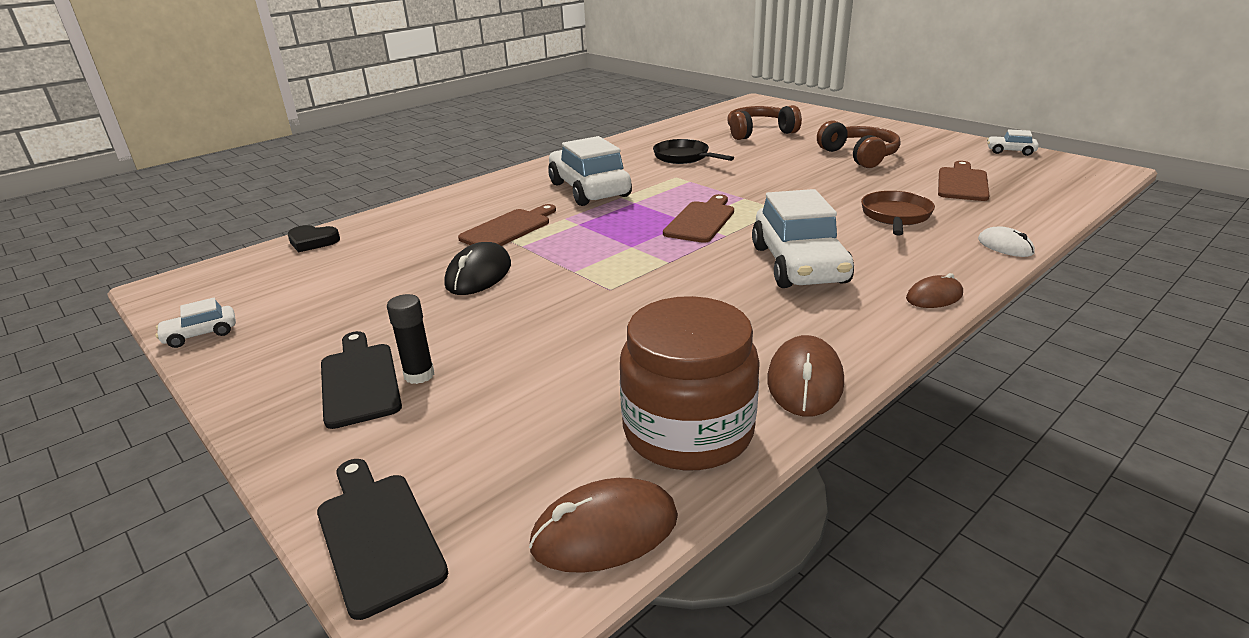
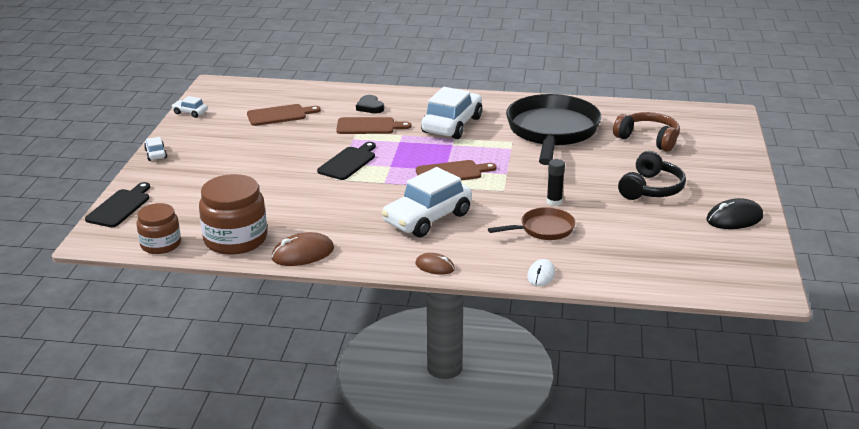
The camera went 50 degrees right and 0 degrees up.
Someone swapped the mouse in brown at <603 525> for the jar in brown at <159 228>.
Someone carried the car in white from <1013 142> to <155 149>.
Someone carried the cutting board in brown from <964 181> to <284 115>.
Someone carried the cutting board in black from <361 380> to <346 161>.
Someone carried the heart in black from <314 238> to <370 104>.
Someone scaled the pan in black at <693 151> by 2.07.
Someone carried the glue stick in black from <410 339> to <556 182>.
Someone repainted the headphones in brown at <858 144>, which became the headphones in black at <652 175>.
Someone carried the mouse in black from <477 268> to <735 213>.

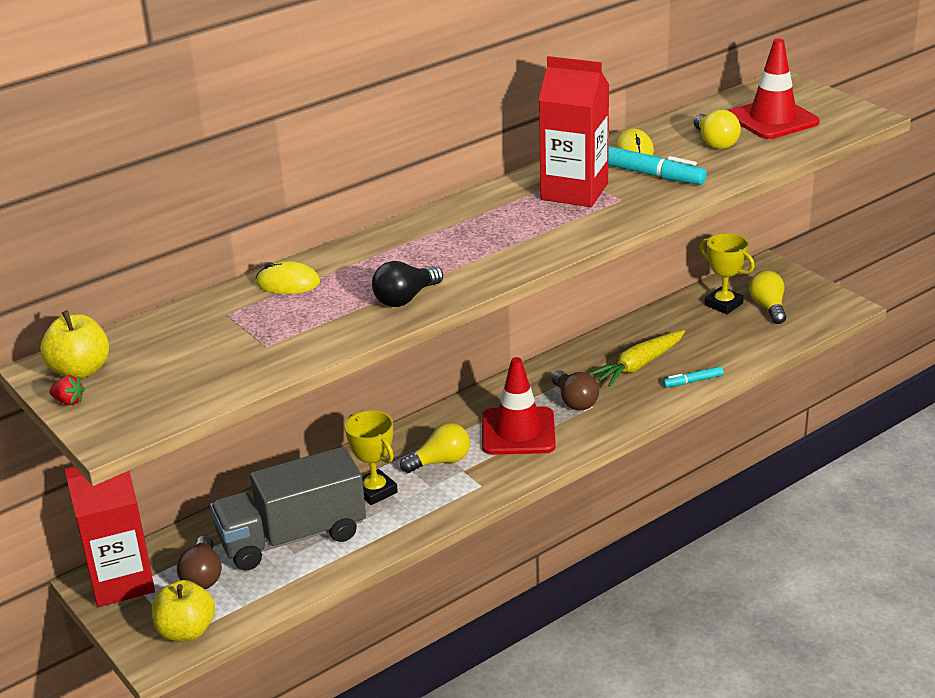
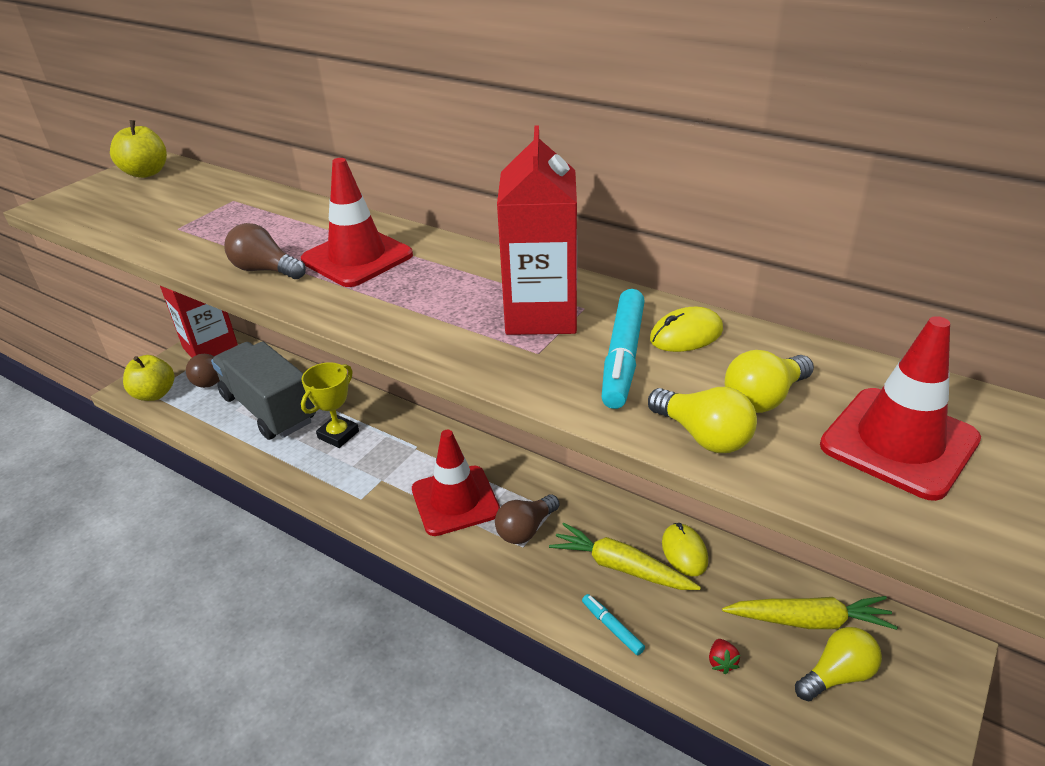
The camera went 70 degrees right and 5 degrees up.
Someone repainted the light bulb in black at <407 284>, which became the light bulb in brown at <265 251>.
Someone put down the traffic cone in red at <357 222>.
Someone carried the light bulb in yellow from <435 448> to <702 420>.
Someone carried the mouse in yellow from <288 277> to <685 549>.
Someone carried the strawberry in red from <67 390> to <724 656>.
Someone swapped the trophy in yellow at <727 273> for the carrot in yellow at <810 613>.

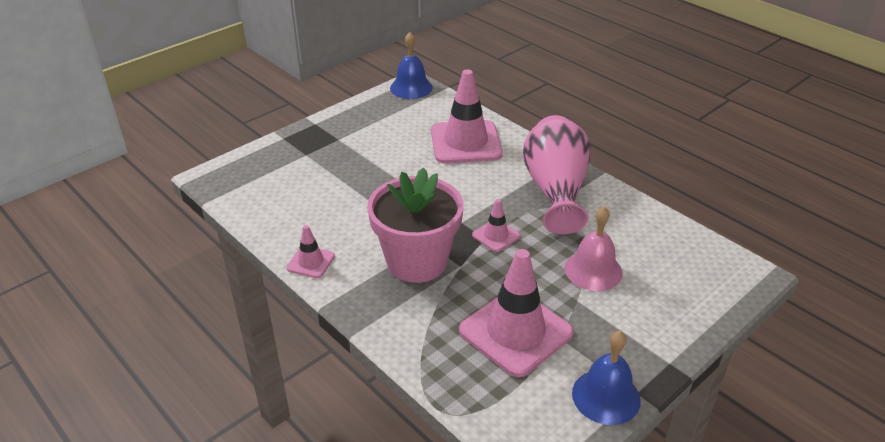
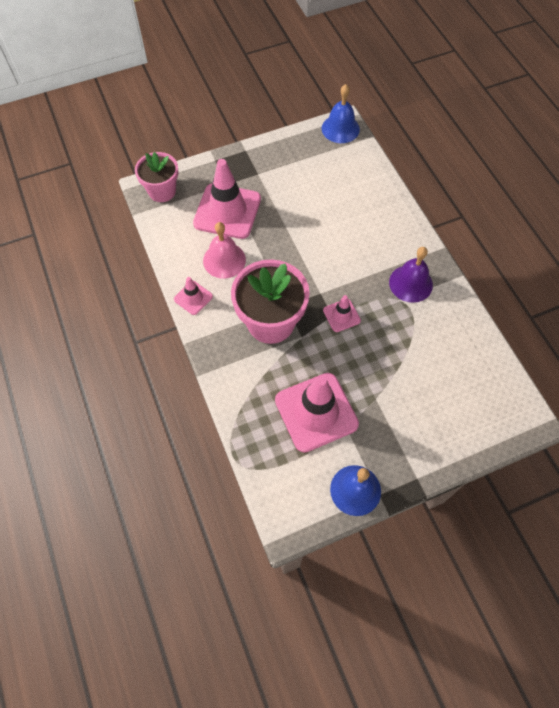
The camera went 20 degrees right and 25 degrees up.
Someone put down the flower pot in pink at <156 177>.
Someone carried the traffic cone in pink from <467 116> to <227 199>.
Someone carried the bell in pink from <594 249> to <224 250>.
Someone swapped the vase in pink at <557 174> for the bell in purple at <411 275>.

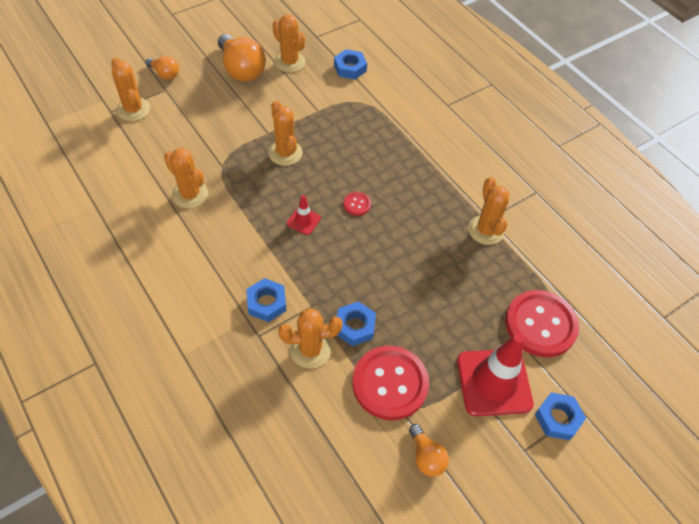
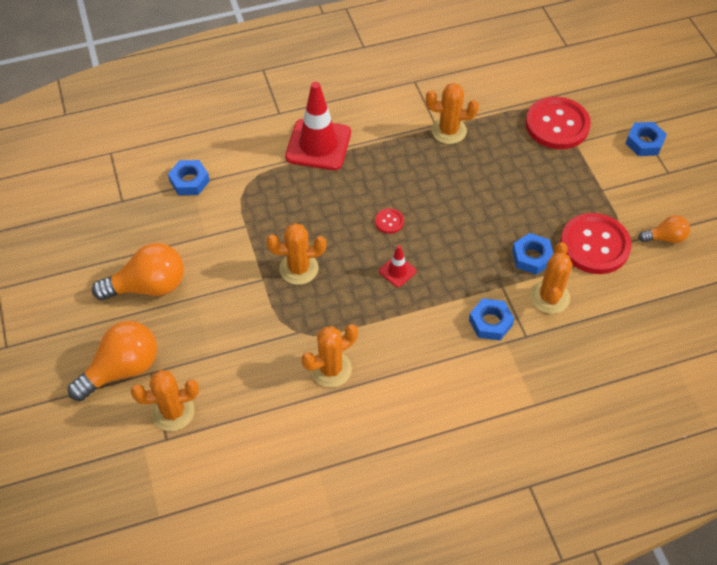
The camera went 70 degrees left and 0 degrees up.
Someone scaled the light bulb in orange at <162 68> by 1.83.
Someone carried the traffic cone in red from <495 374> to <318 126>.
Someone took away the cactus in orange at <289 43>.

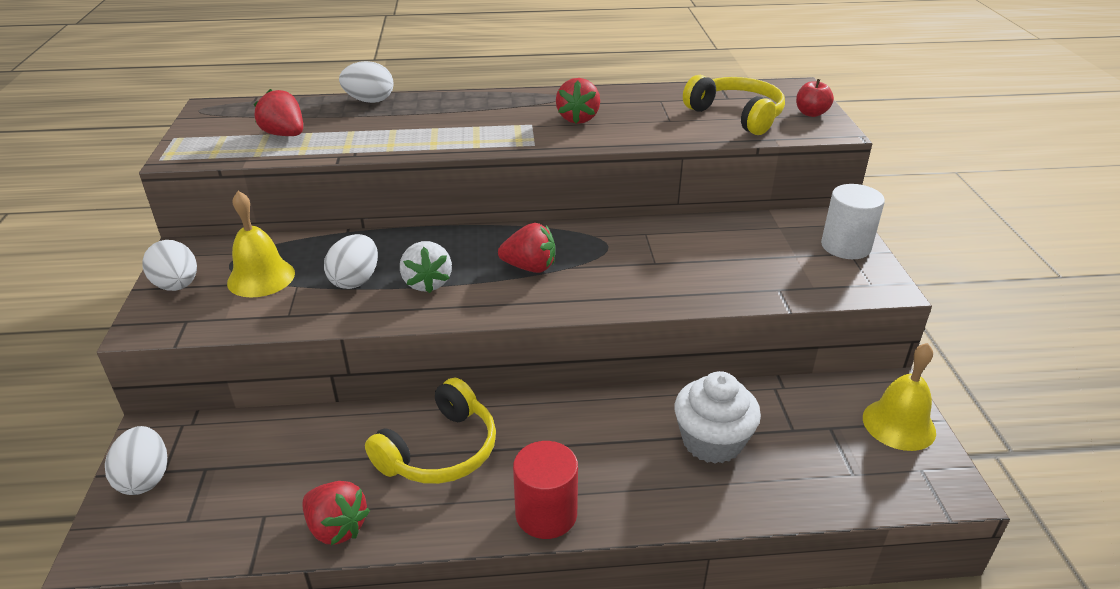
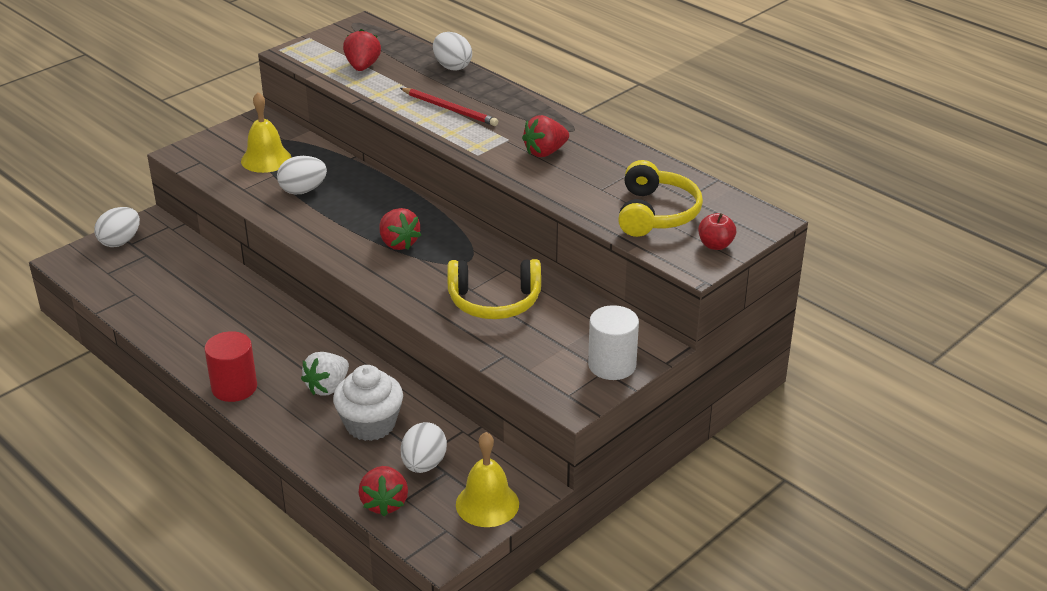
The camera went 50 degrees right and 0 degrees up.
Someone carried the strawberry in white from <426 267> to <325 374>.
Someone carried the strawberry in red from <336 513> to <383 491>.
Someone put down the pencil in red at <449 107>.
Someone carried the egg in white from <170 265> to <424 447>.
Someone carried the headphones in yellow from <430 431> to <494 289>.

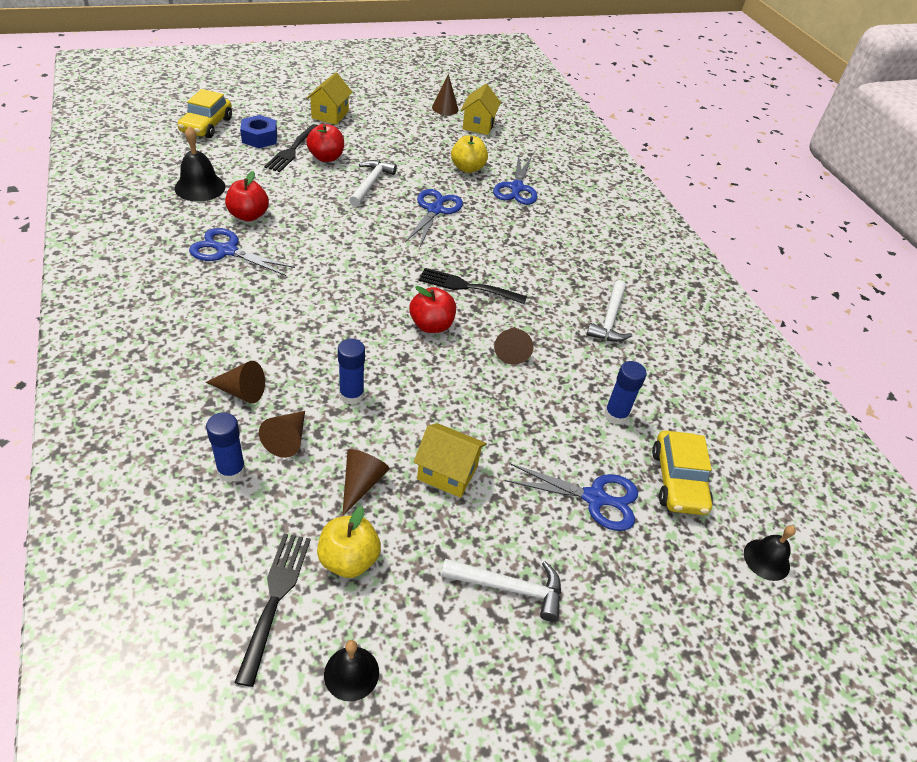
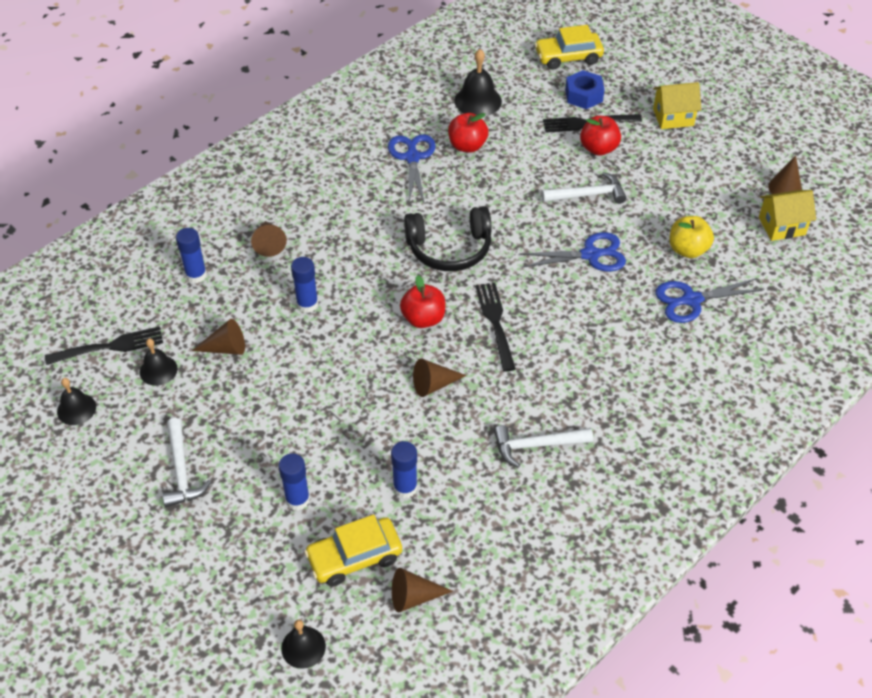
The camera went 70 degrees right and 5 degrees up.
Someone swapped the apple in yellow at <349 542> for the bell in black at <159 362>.
Someone swapped the scissors in blue at <571 497> for the glue stick in blue at <294 481>.
Someone carried the cone in brown from <282 434> to <422 590>.
Someone put down the headphones in black at <448 238>.
Someone took away the house in yellow at <450 460>.

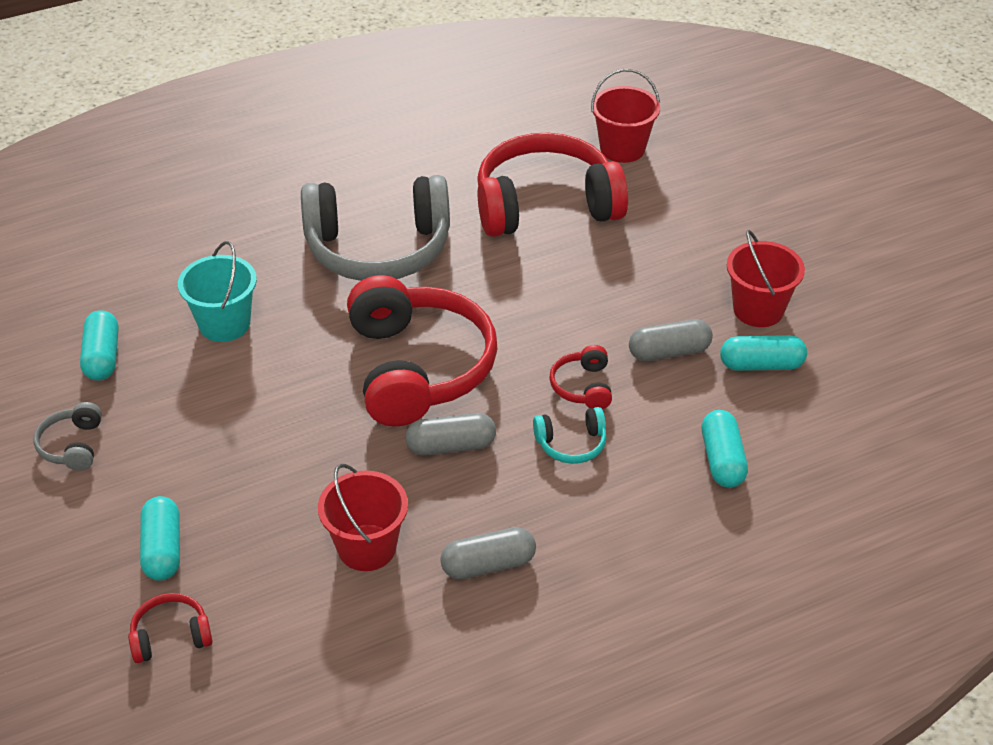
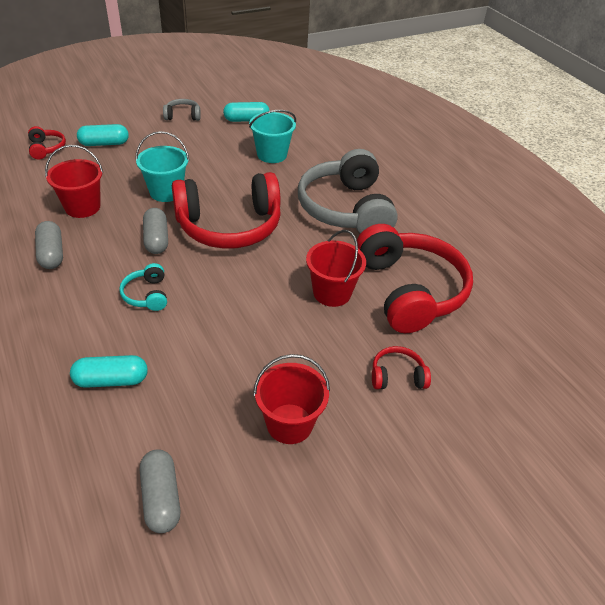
The camera went 85 degrees right and 0 degrees up.
Someone put down the bucket in turquoise at <162 166>.
Someone carried the capsule in grey from <671 340> to <160 491>.
Someone carried the bucket in red from <625 116> to <336 268>.
Someone carried the headphones in red from <580 377> to <401 367>.
Someone took away the capsule in turquoise at <763 353>.

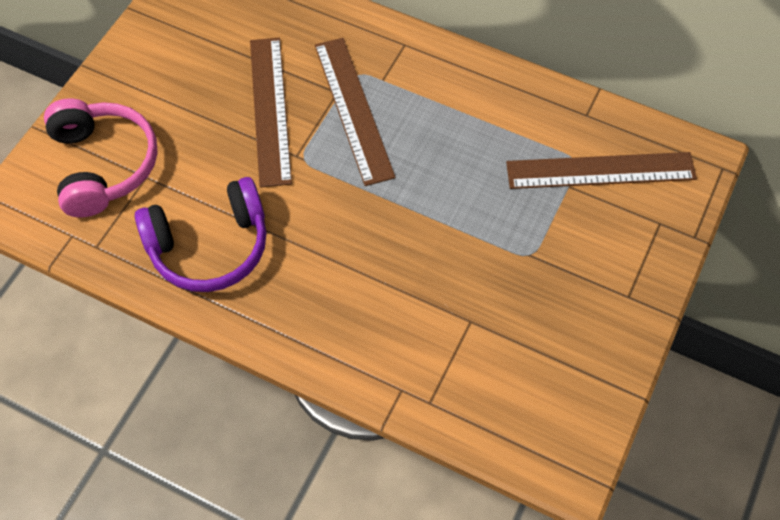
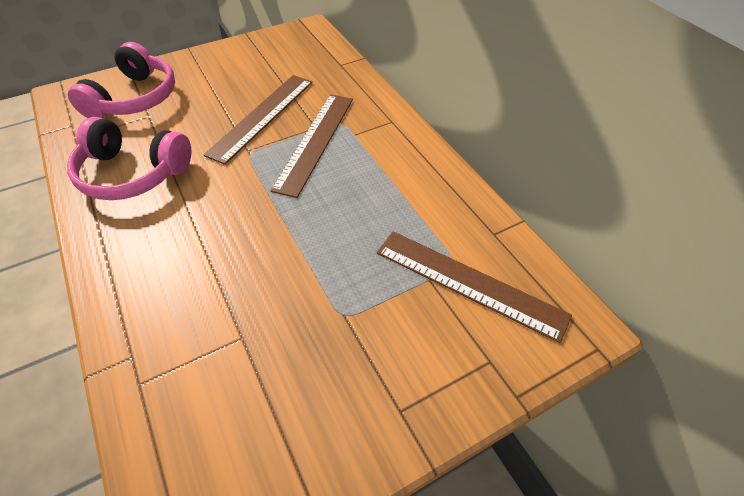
The camera went 35 degrees right and 10 degrees down.
Someone repainted the headphones in purple at <201 234>, which became the headphones in pink at <129 158>.

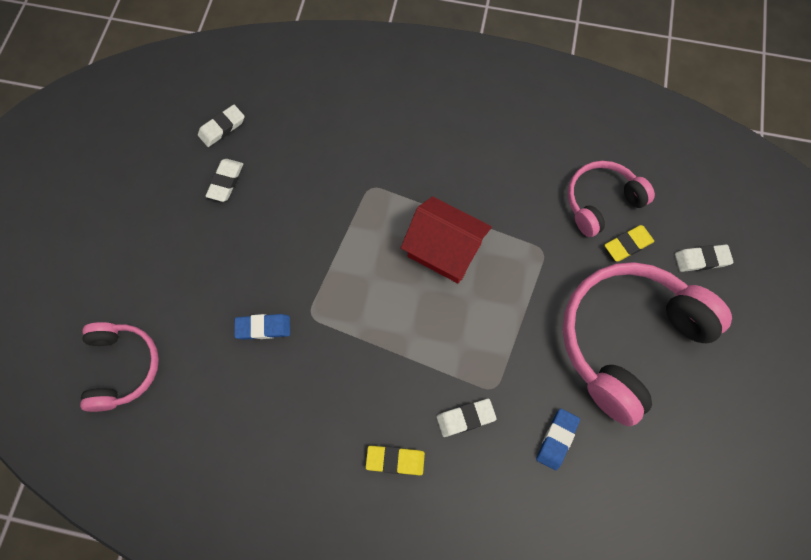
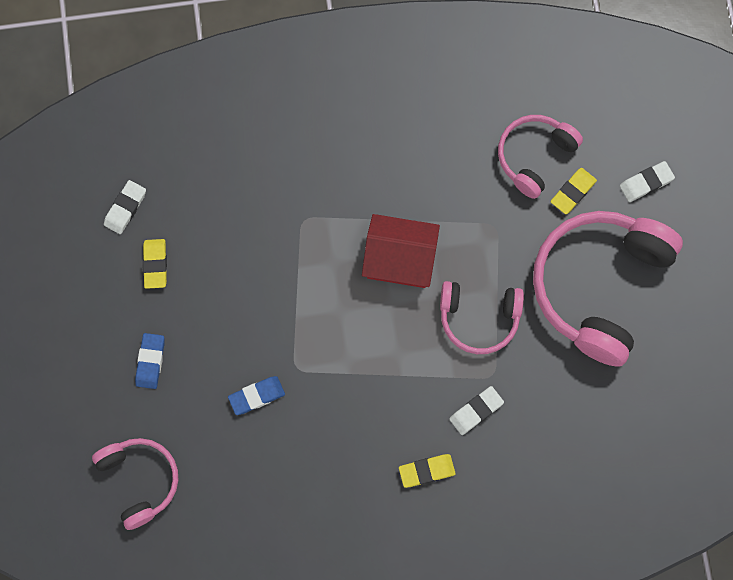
The camera went 20 degrees left and 5 degrees up.
Someone carried the eraser in blue from <558 439> to <150 361>.
Someone repainted the eraser in white at <224 180>, which became the eraser in yellow at <155 264>.
Someone put down the headphones in pink at <482 317>.

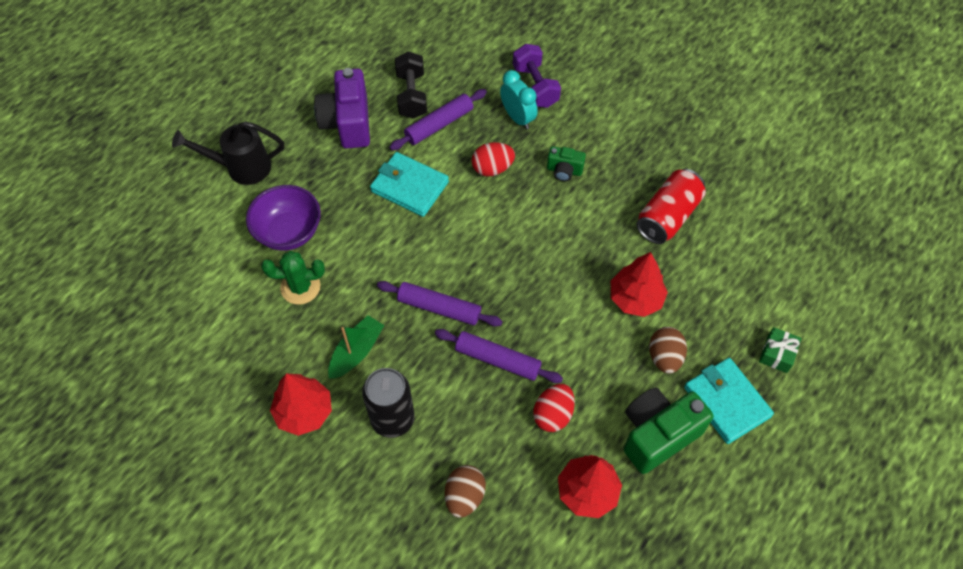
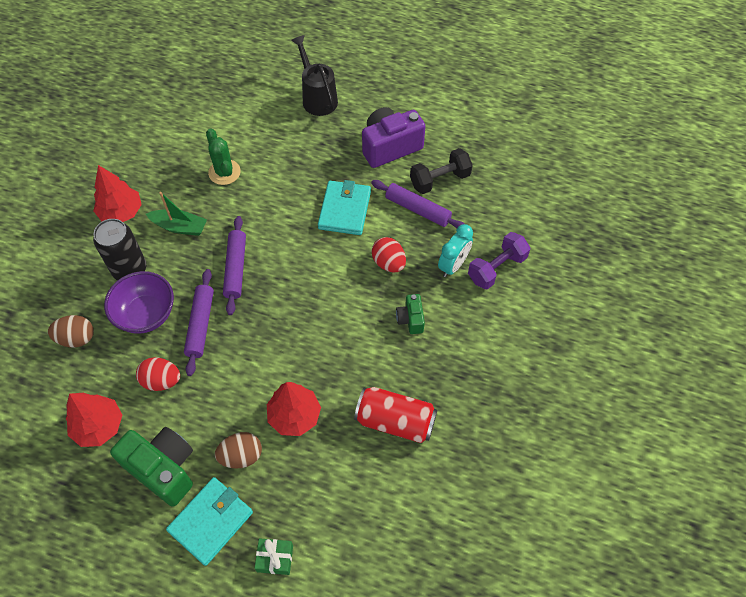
The camera went 70 degrees right and 0 degrees up.
Someone carried the bowl in purple from <283 218> to <139 302>.

